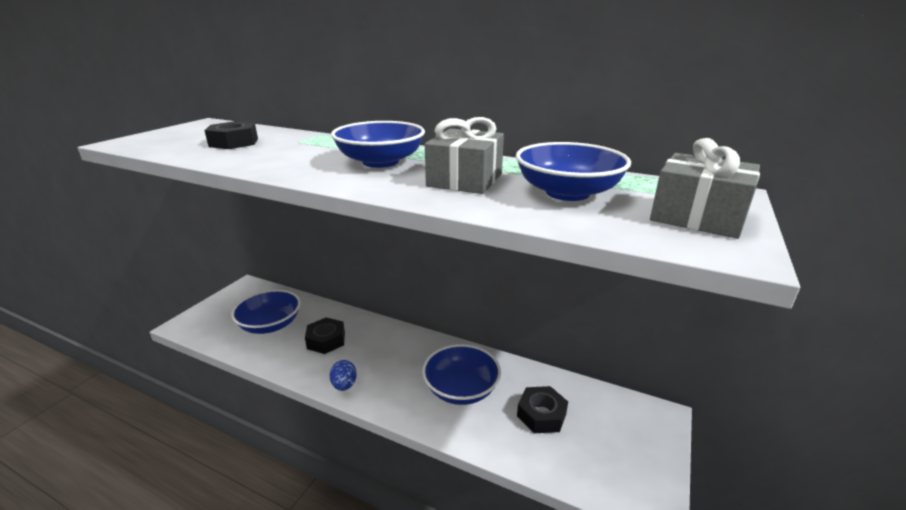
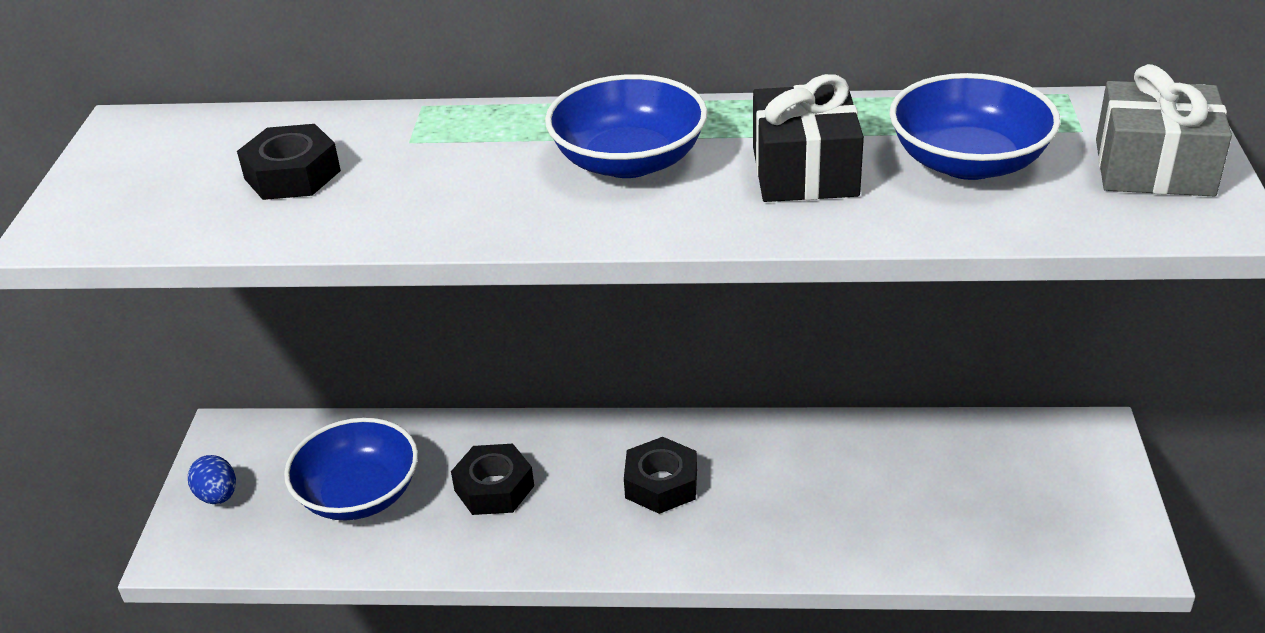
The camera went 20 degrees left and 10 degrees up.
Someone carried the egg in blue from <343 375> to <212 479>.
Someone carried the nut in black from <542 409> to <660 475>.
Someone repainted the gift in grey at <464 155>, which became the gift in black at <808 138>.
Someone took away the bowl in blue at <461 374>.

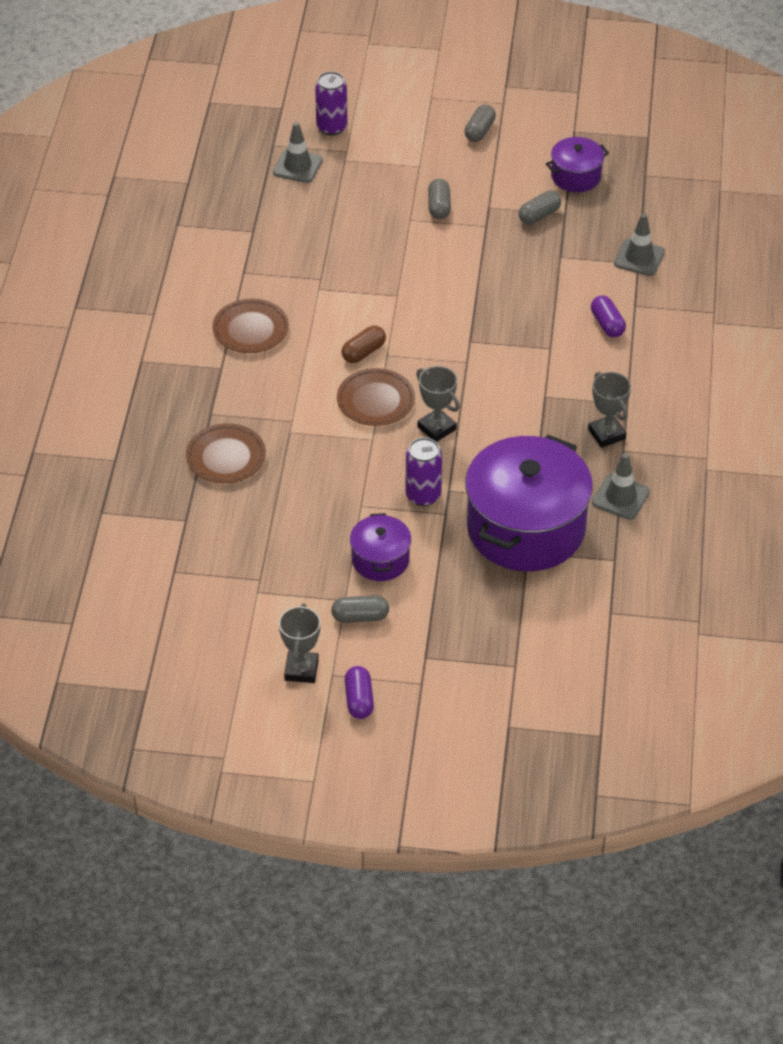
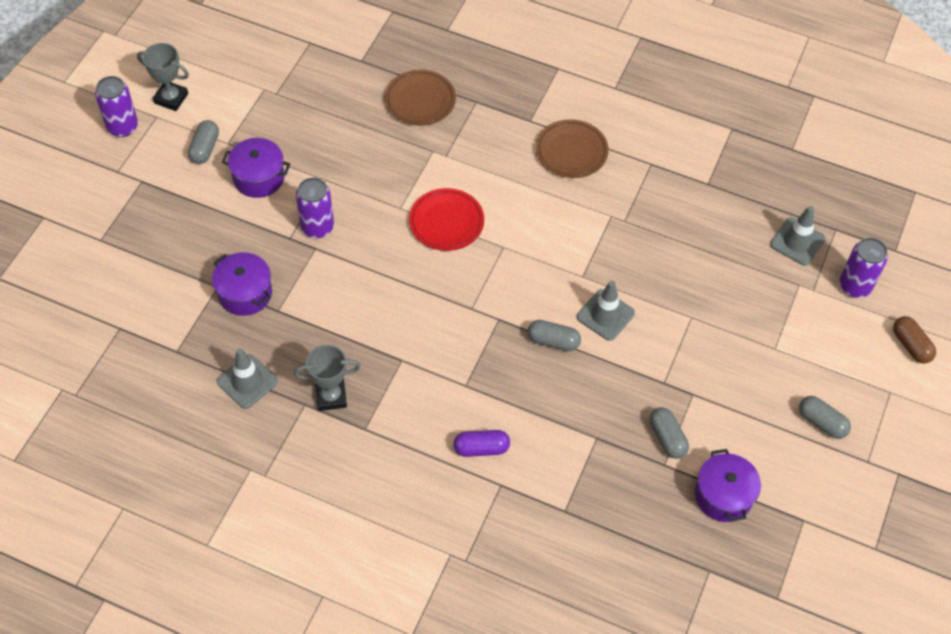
The camera went 105 degrees right and 10 degrees up.
Someone swapped the capsule in purple at <359 692> for the can in purple at <116 106>.
Someone scaled the pot in purple at <529 503> by 0.48.
Someone repainted the plate in brown at <376 397>, which became the plate in red at <446 219>.
Someone carried the capsule in grey from <439 199> to <554 335>.
Someone carried the traffic cone in grey from <639 244> to <606 311>.
Someone carried the capsule in brown from <364 344> to <914 340>.
Someone took away the trophy in grey at <438 404>.

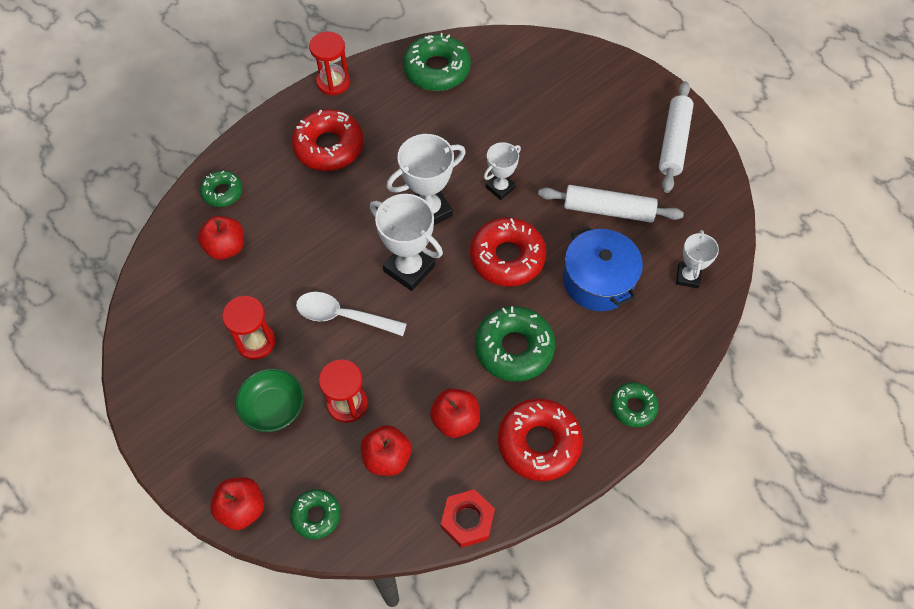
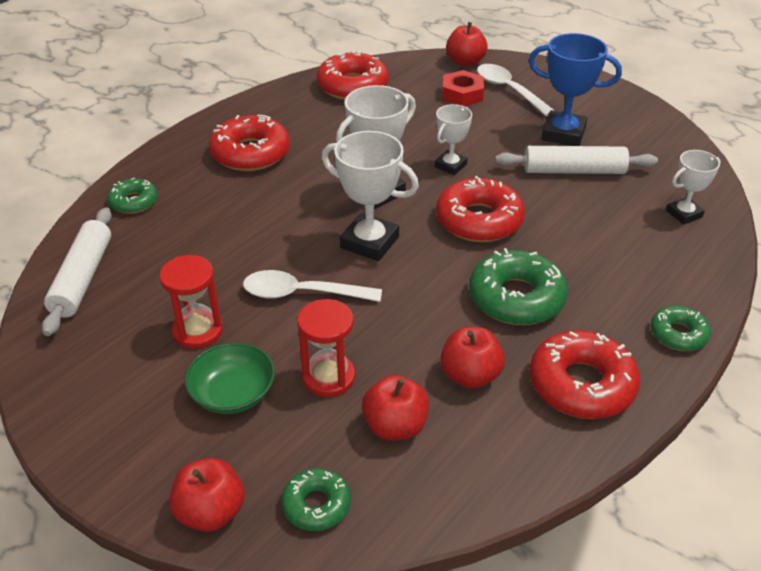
The camera went 10 degrees left and 20 degrees down.
Someone carried the rolling pin in white from <676 137> to <77 271>.
Someone repainted the donut in green at <437 62>, which became the donut in red at <353 75>.
Someone carried the nut in red from <468 518> to <463 88>.
Someone carried the apple in red from <221 238> to <467 44>.
Someone put down the spoon in white at <516 90>.
Someone put down the trophy in blue at <575 89>.
Someone rotated the trophy in white at <697 259> by 60 degrees clockwise.
Someone took away the hourglass in red at <329 63>.
Someone took away the pot in blue at <603 268>.

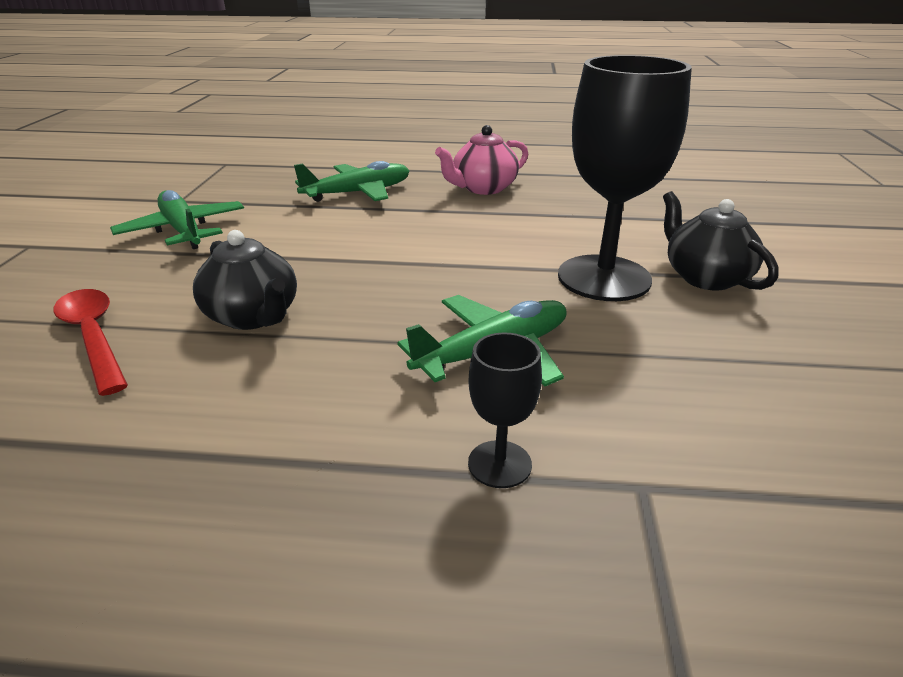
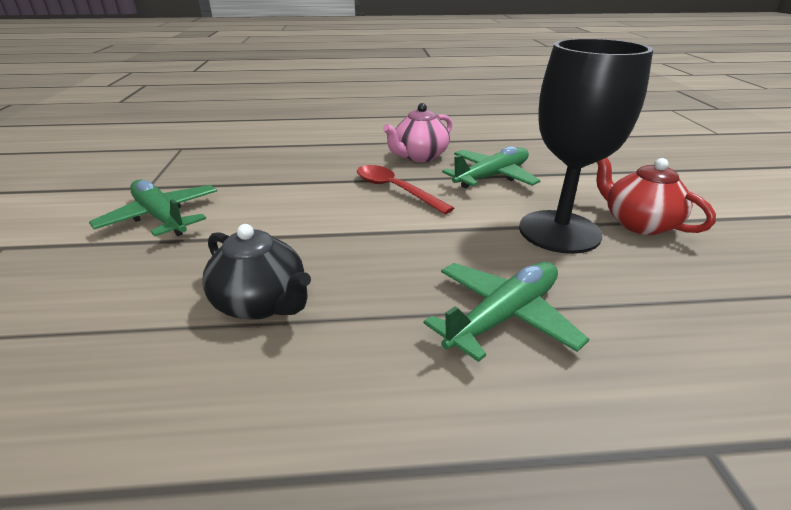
The camera went 10 degrees left and 0 degrees up.
Someone carried the spoon in red from <91 342> to <405 189>.
Someone carried the plane in green from <351 181> to <491 167>.
Someone repainted the teapot in black at <721 241>, which became the teapot in red at <656 196>.
Someone took away the goblet in black at <505 410>.

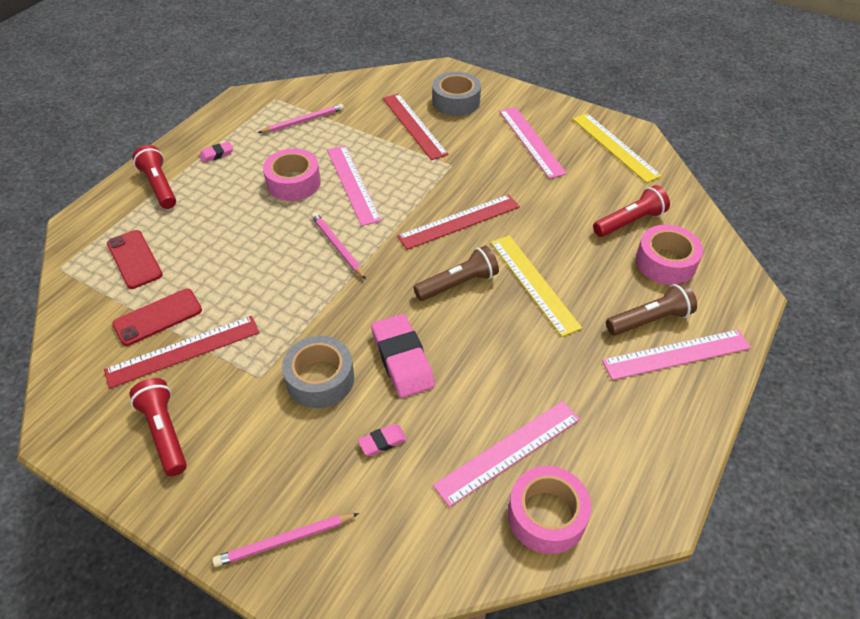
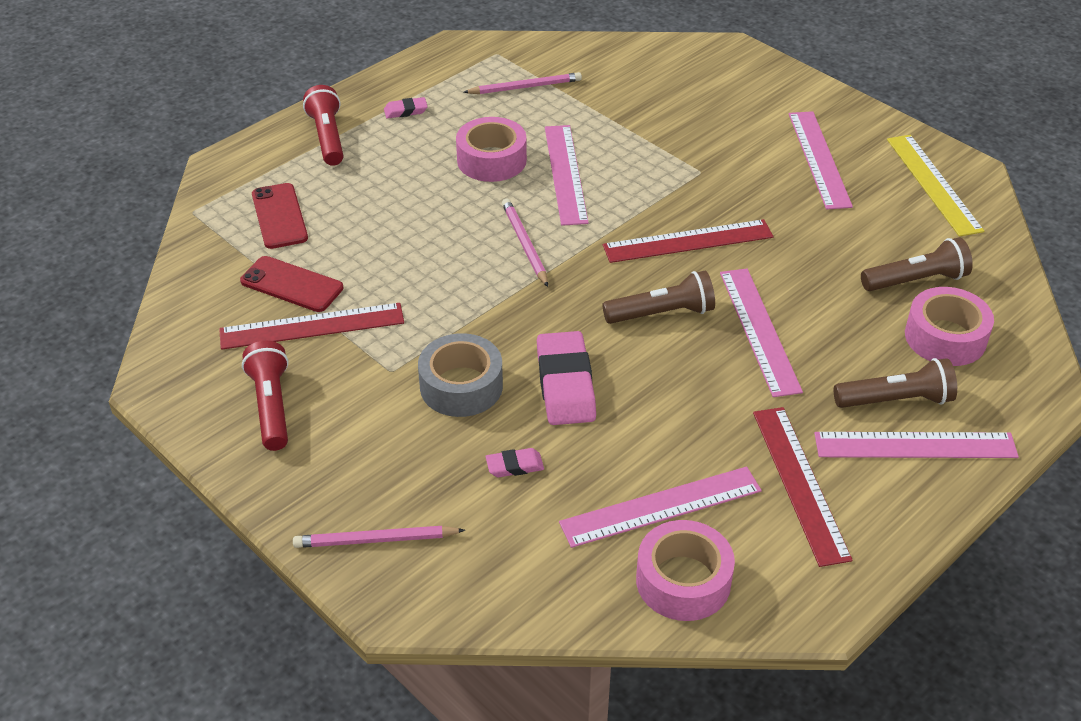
The camera went 15 degrees right and 5 degrees down.
Someone rotated the phone in red at <157 317> by 45 degrees clockwise.
Someone repainted the ruler in yellow at <536 286>, which became the ruler in pink at <761 333>.
Someone carried the ruler in red from <416 126> to <803 487>.
Someone repainted the flashlight in red at <631 211>, which became the flashlight in brown at <917 264>.
Someone took away the tape in grey at <456 93>.

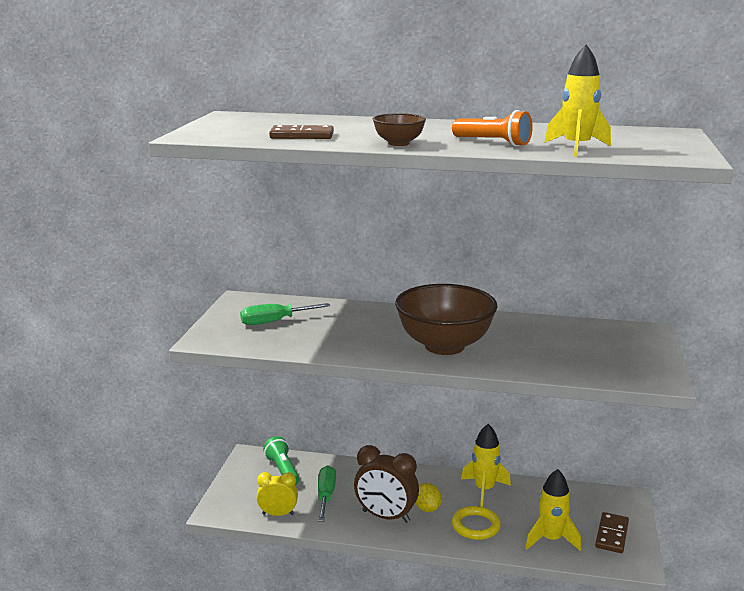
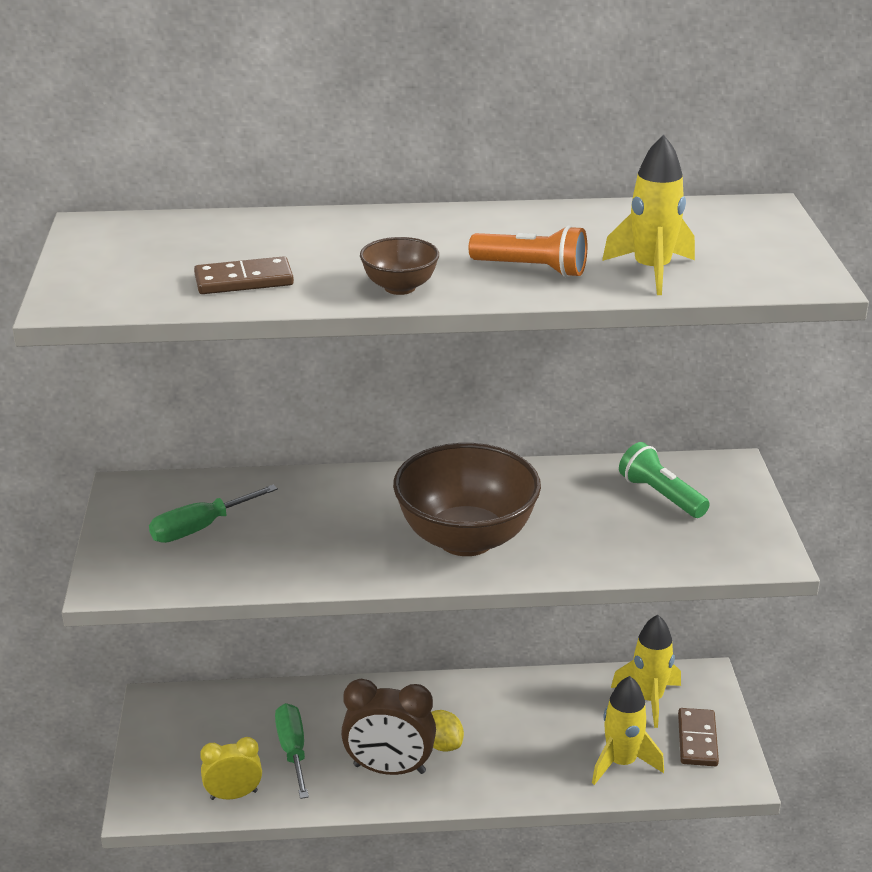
The camera went 15 degrees left and 10 degrees up.
Someone carried the rocket in yellow from <486 465> to <646 671>.
Someone carried the flashlight in green from <281 460> to <664 480>.
Someone took away the ring in yellow at <476 523>.

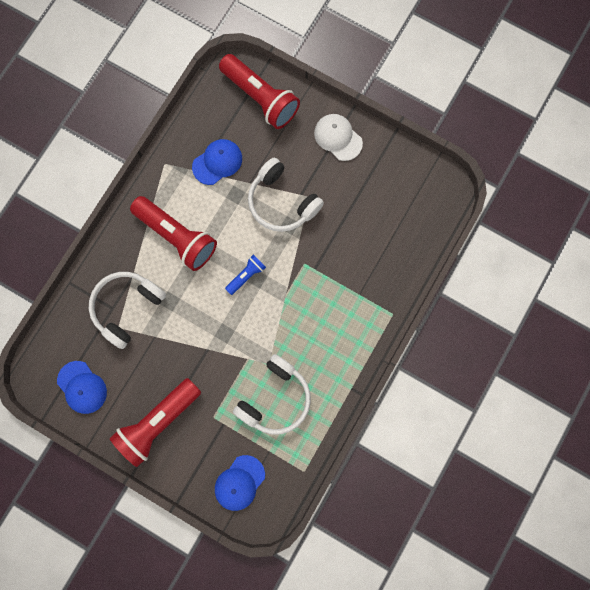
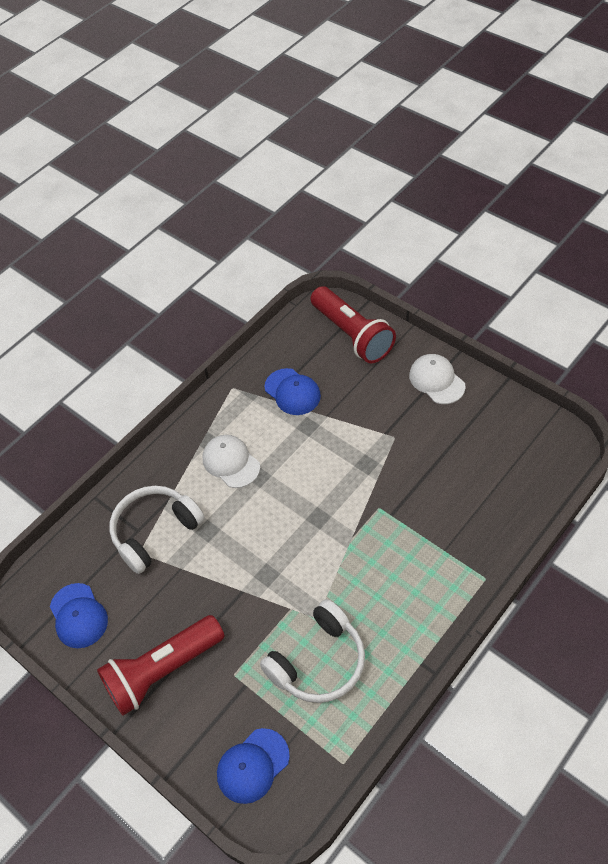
The camera went 15 degrees right and 25 degrees down.
Someone swapped the flashlight in red at <173 233> for the cap in white at <231 461>.
Someone rotated the cap in blue at <217 162> by 75 degrees clockwise.
Someone took away the flashlight in blue at <245 274>.
Someone took away the headphones in white at <286 195>.

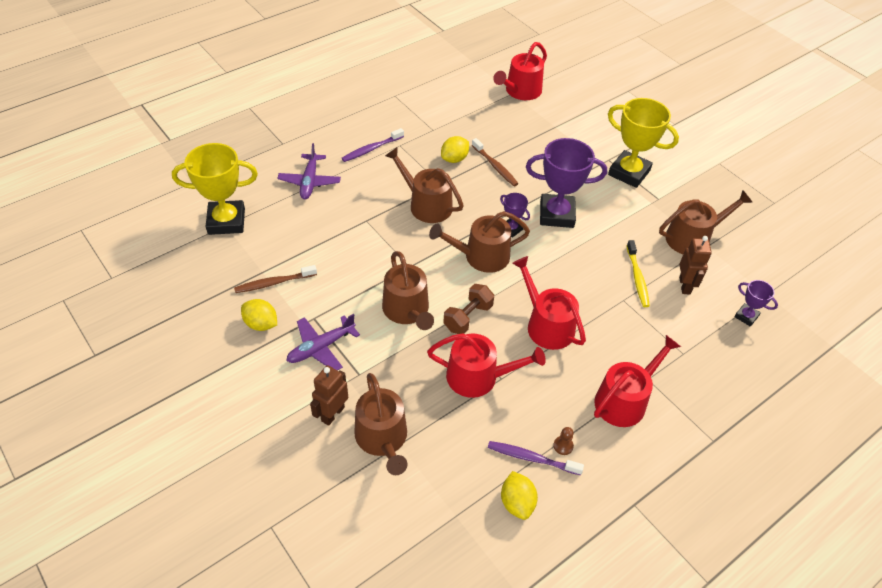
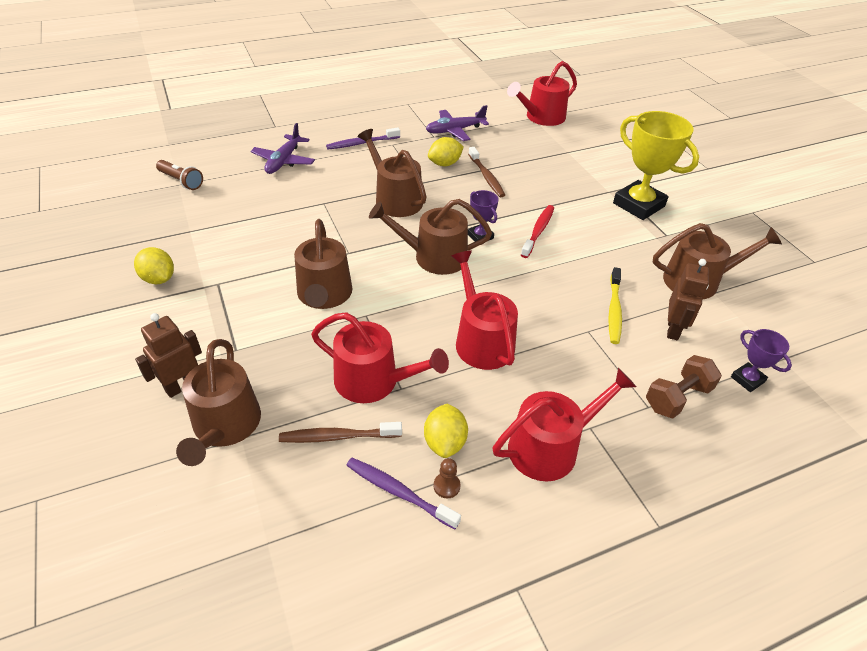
The camera went 15 degrees right and 5 degrees down.
Someone swapped the trophy in yellow at <215 189> for the flashlight in brown at <179 175>.
Someone carried the toothbrush in brown from <275 279> to <340 432>.
Someone carried the lemon in yellow from <519 495> to <446 431>.
Someone carried the plane in purple from <323 342> to <457 123>.
Someone swapped the trophy in purple at <566 183> for the toothbrush in red at <537 231>.
Someone carried the dumbbell in brown from <468 309> to <684 386>.

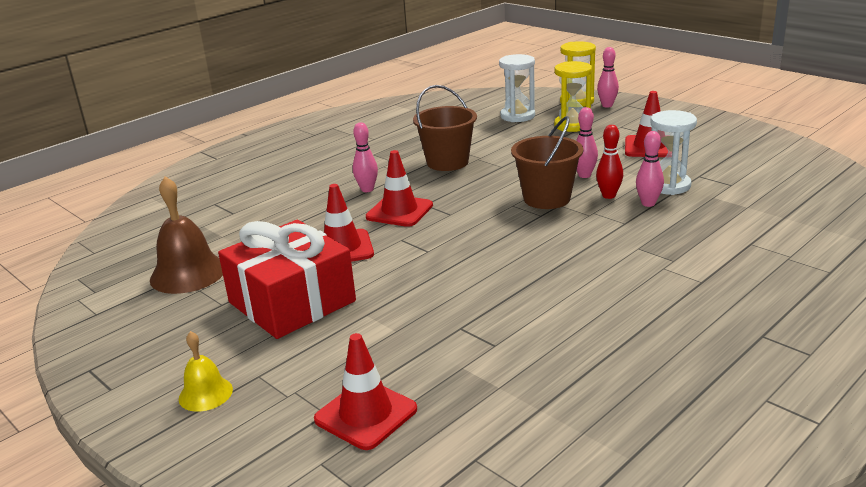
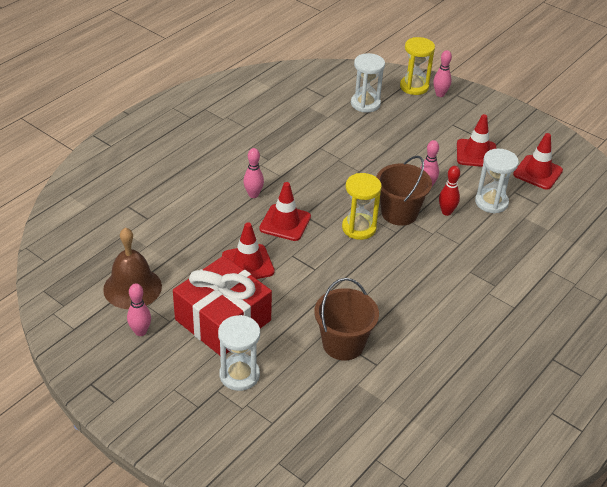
The camera went 10 degrees left and 15 degrees up.
Someone carried the bowling pin in pink from <650 169> to <139 309>.
Someone put down the hourglass in white at <239 353>.
Someone carried the bucket in brown from <445 128> to <346 319>.
Someone carried the hourglass in yellow from <573 96> to <362 206>.
Someone carried the traffic cone in red from <365 391> to <538 161>.
Someone took away the bell in yellow at <206 371>.

